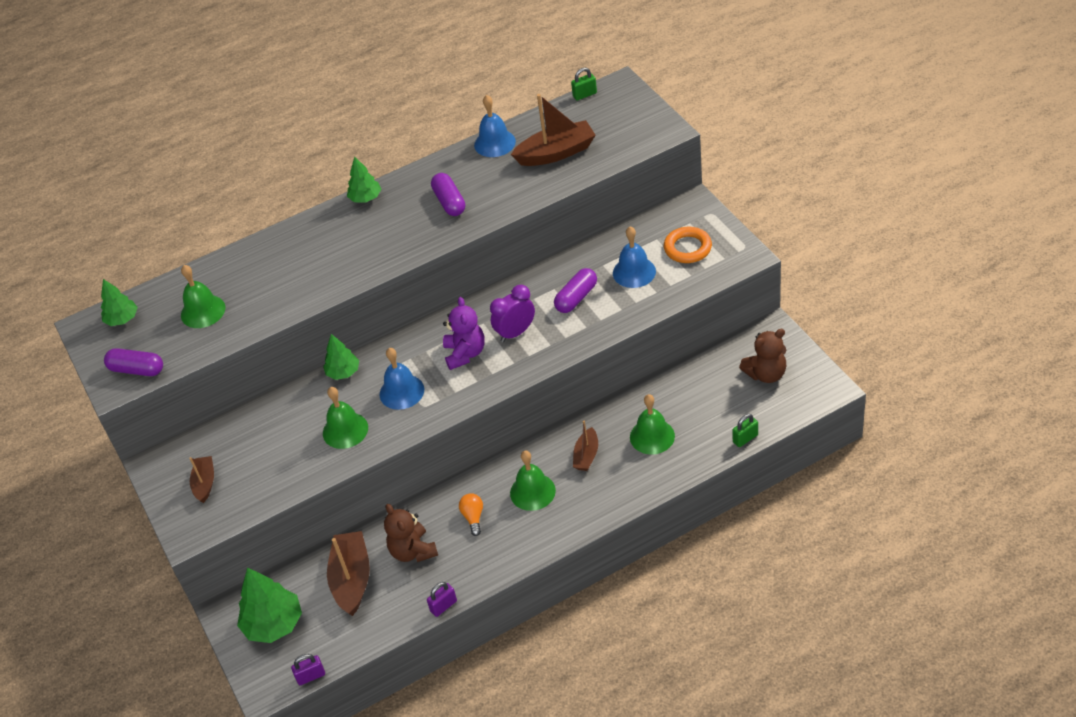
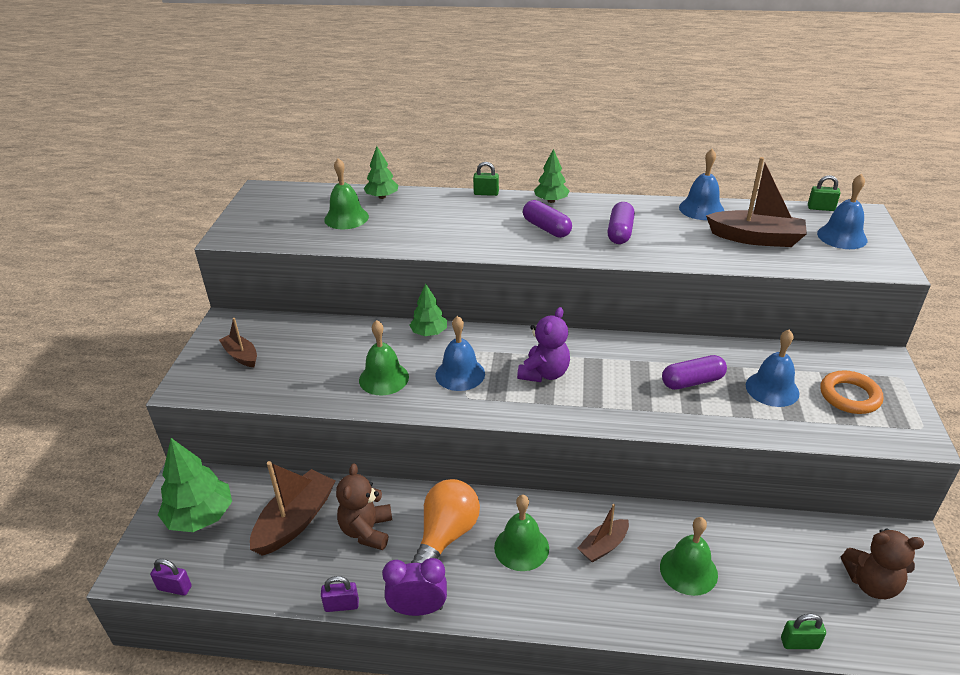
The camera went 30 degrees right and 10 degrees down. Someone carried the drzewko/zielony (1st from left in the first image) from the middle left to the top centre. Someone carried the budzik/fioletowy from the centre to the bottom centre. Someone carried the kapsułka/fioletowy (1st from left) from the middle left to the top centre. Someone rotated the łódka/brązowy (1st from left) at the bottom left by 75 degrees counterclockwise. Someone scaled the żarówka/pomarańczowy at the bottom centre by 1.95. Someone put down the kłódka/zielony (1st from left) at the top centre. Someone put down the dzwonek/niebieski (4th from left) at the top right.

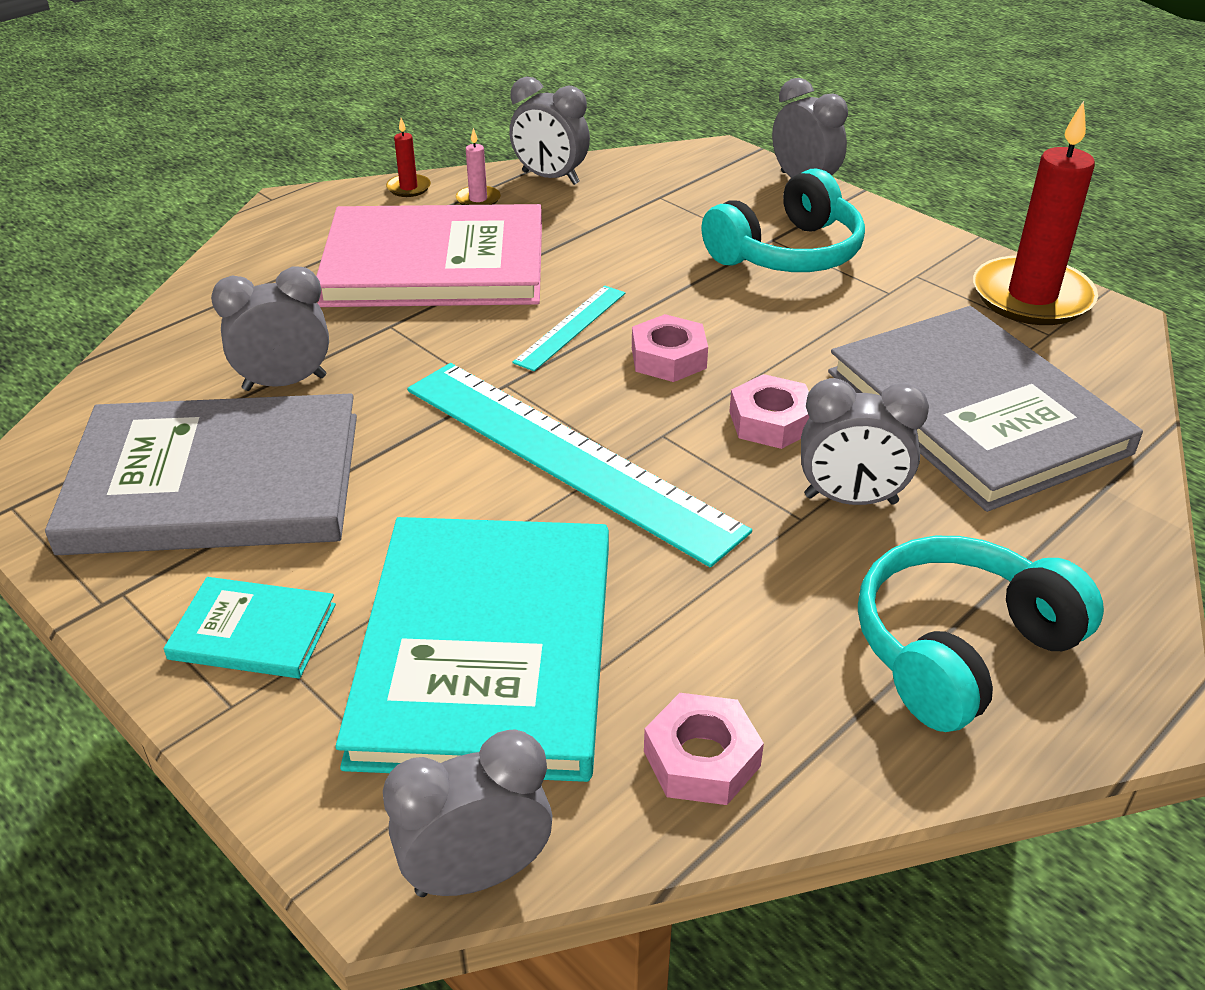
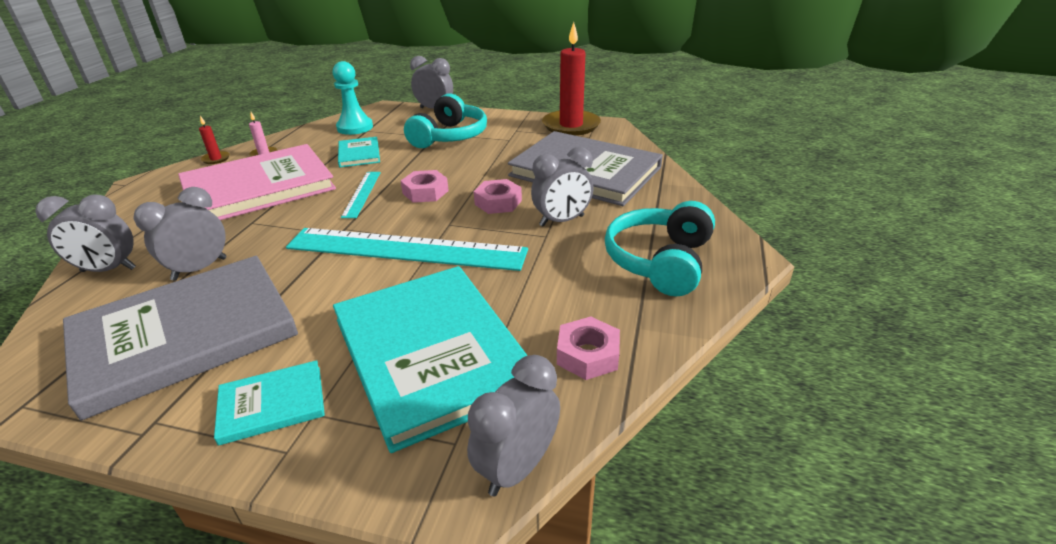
The camera went 30 degrees left and 5 degrees down. Someone carried the budzik/szary (3rd from left in the first image) from the top centre to the middle left. Someone put down the pionek/turkusowy at the top centre. Someone put down the książka/turkusowy (2nd from left) at the top centre.

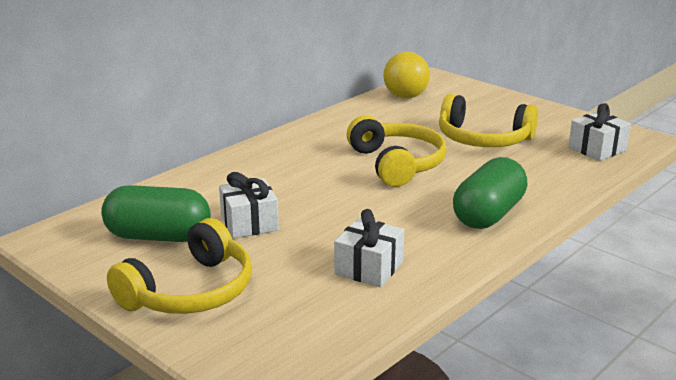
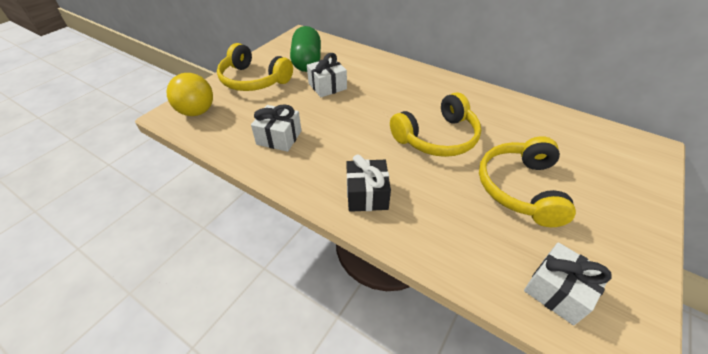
The camera went 80 degrees right and 20 degrees up. Someone carried the piłka/żółty from the top centre to the top left. Someone swapped the kapsułka/zielony (2nd from left) at the middle right for the prezent/czarny at the centre.

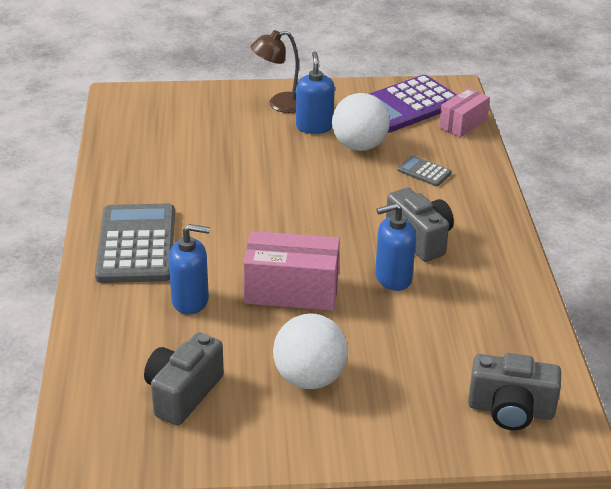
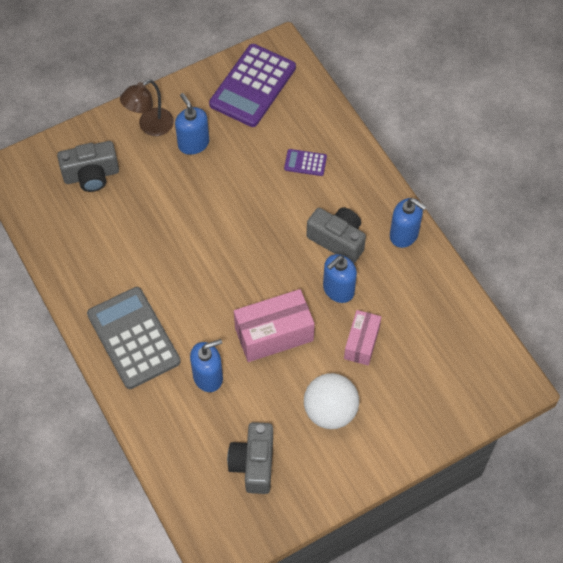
The camera went 25 degrees left and 25 degrees up. Someone carried the pudełko/różowy (2nd from left) from the top right to the centre. Someone took away the piłka/biały (2nd from left) at the top centre. Someone repainted the kalkulator/szary (2nd from left) at the middle right, which became the kalkulator/fioletowy (2nd from left) at the top centre. Someone carried the aparat fotograficzny/szary (3rd from left in the first image) from the bottom right to the top left. Someone put down the dozownik mydła/niebieski (4th from left) at the middle right.

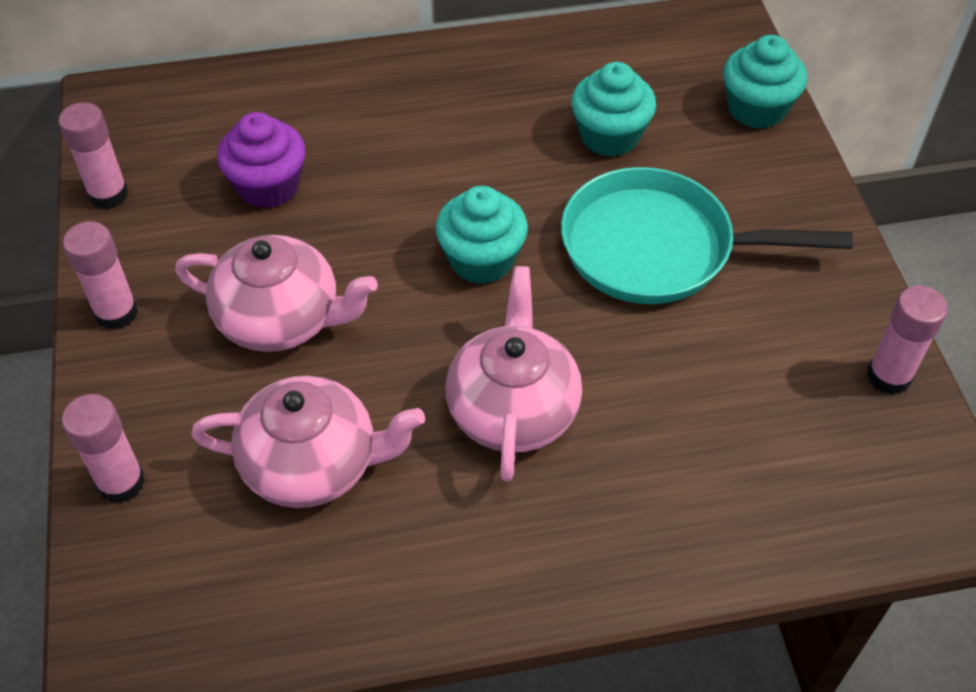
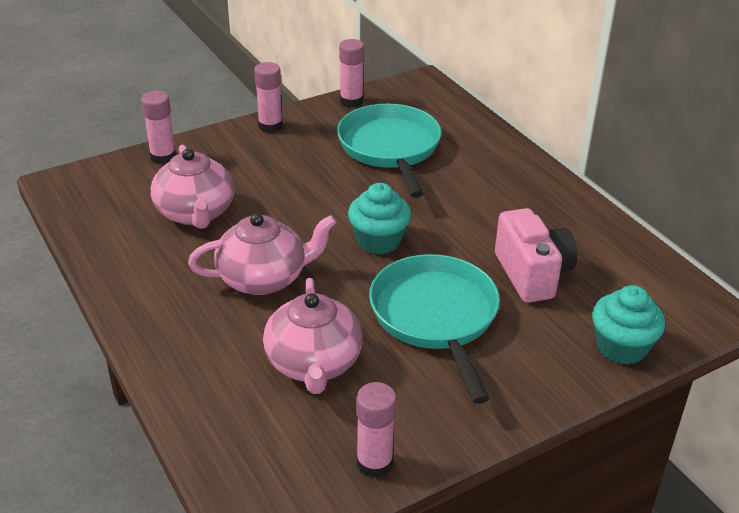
The camera went 70 degrees right and 15 degrees down. Someone swapped the muffinka/turkusowy (2nd from left) at the top centre for the aparat fotograficzny/różowy at the middle right. Someone swapped the muffinka/fioletowy at the top left for the patelnia/turkusowy (1st from left) at the top centre. Someone carried the imbryk/różowy (1st from left in the first image) from the middle left to the centre.

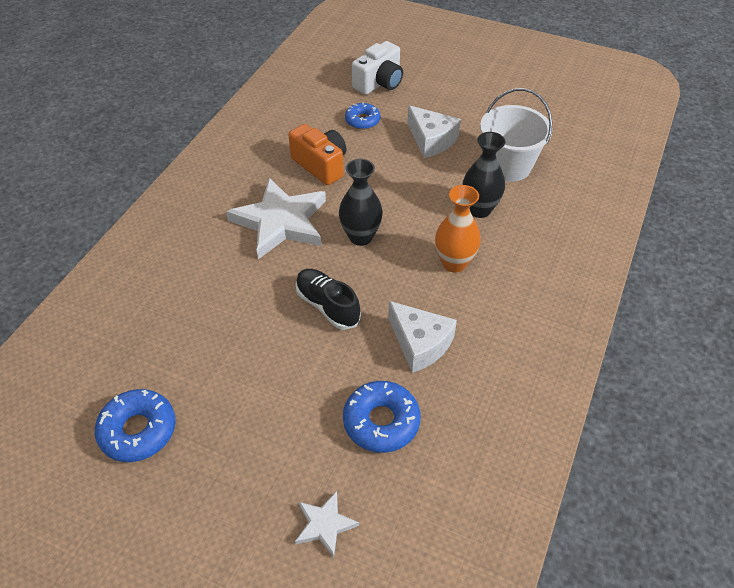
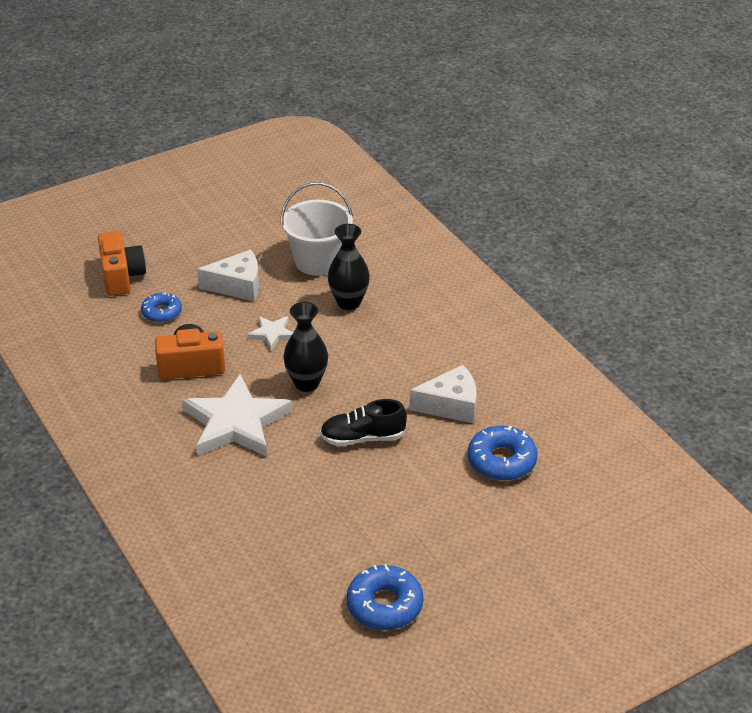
The camera went 55 degrees left and 10 degrees down. Someone repainted the aparat fotograficzny/biały at the top centre, which became the aparat fotograficzny/pomarańczowy (1st from left) at the middle left. Someone took away the wazon/pomarańczowy at the centre. Someone carried the gwiazda/biały (2nd from left) from the bottom centre to the centre.

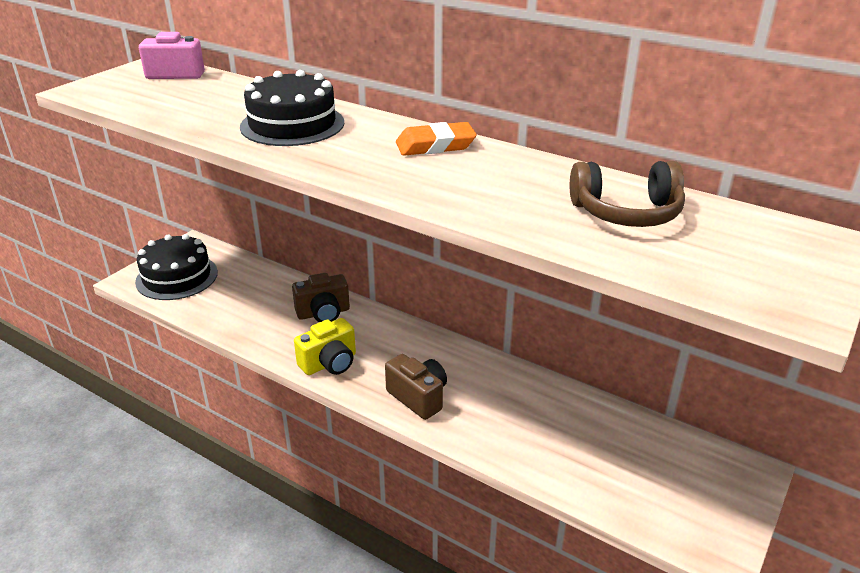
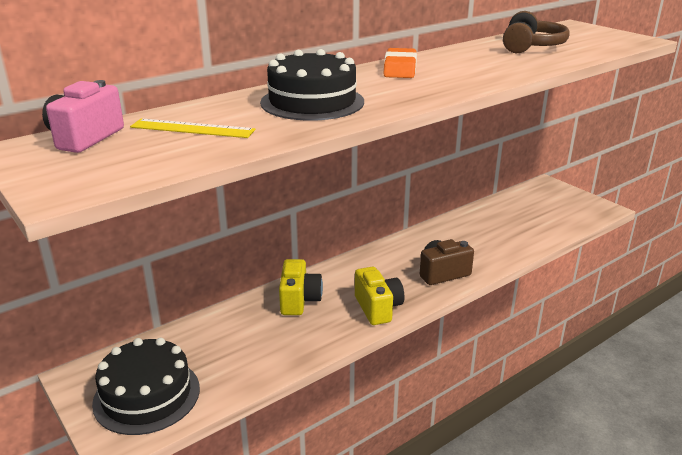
The camera went 70 degrees left and 5 degrees down. Someone repainted the aparat fotograficzny/brązowy (1st from left) at the centre, which became the aparat fotograficzny/żółty (1st from left) at the centre. Someone put down the linijka/żółty at the top left.

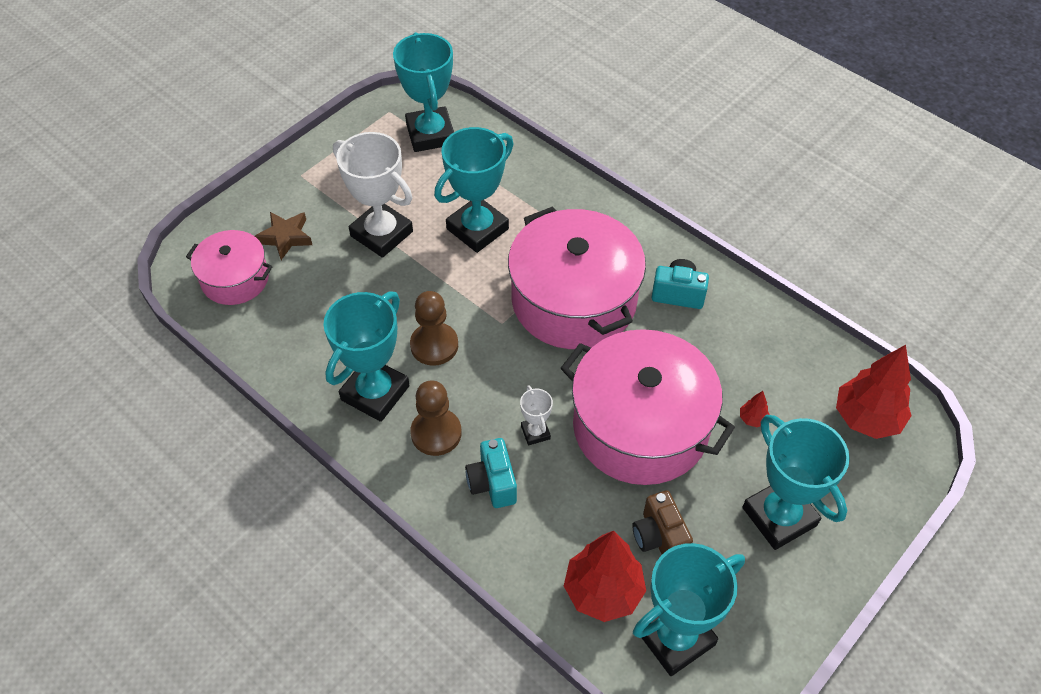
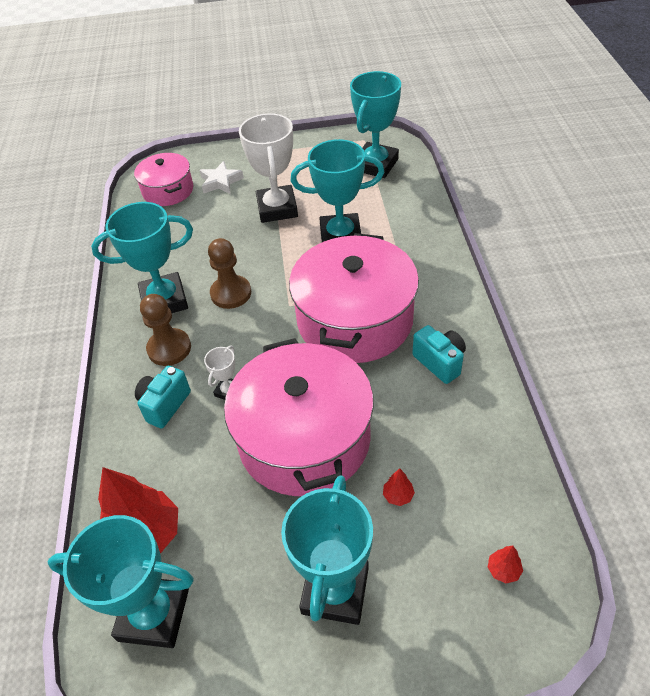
The camera went 45 degrees right and 5 degrees down. Someone repainted the gwiazda/brązowy at the middle left, which became the gwiazda/biały at the top centre. Someone scaled the drzewko/czerwony (3rd from left) at the middle right by 0.41. Someone took away the aparat fotograficzny/brązowy at the bottom centre.

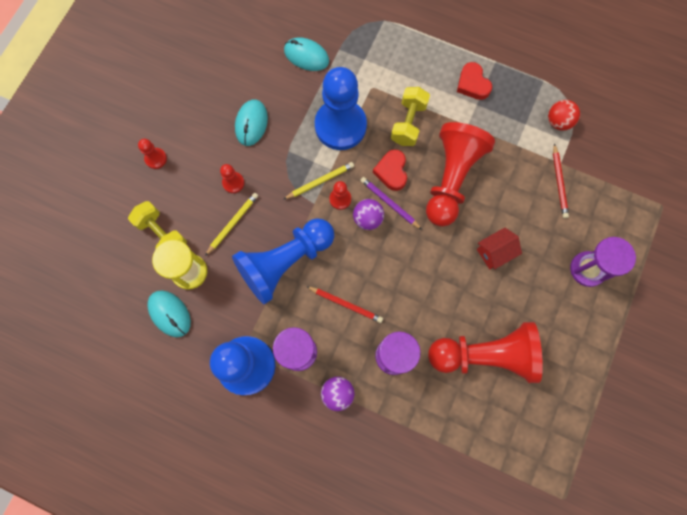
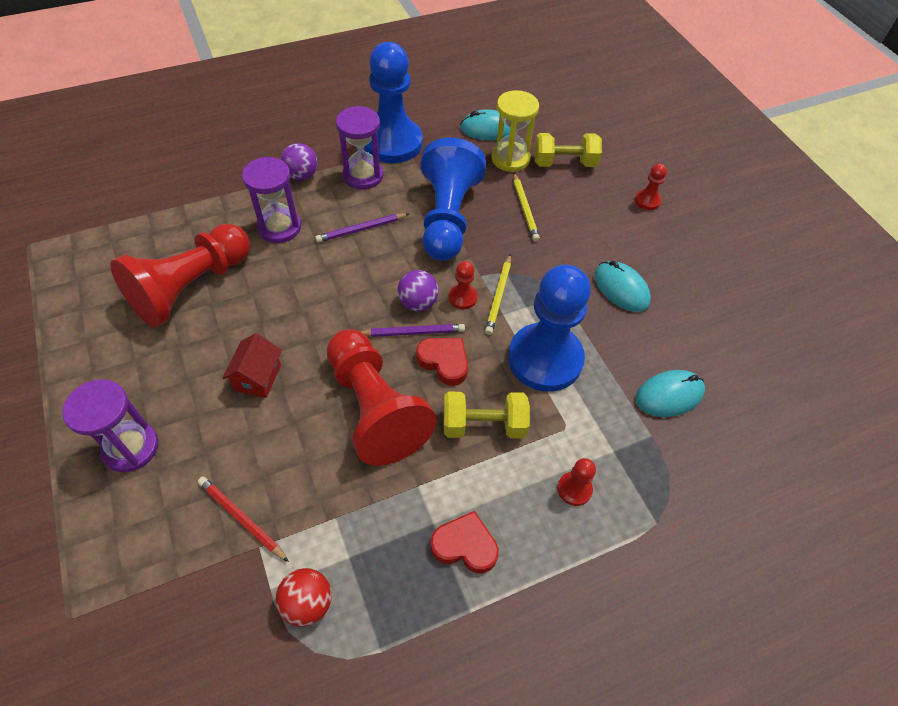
The camera went 130 degrees right and 20 degrees down. Someone rotated the hantel/żółty (2nd from left in the first image) at the top centre by 60 degrees counterclockwise. Someone carried the pionek/czerwony (2nd from left in the first image) from the centre to the bottom centre. Someone repainted the ołówek/czerwony (1st from left) at the centre, which became the ołówek/fioletowy (1st from left) at the top centre.

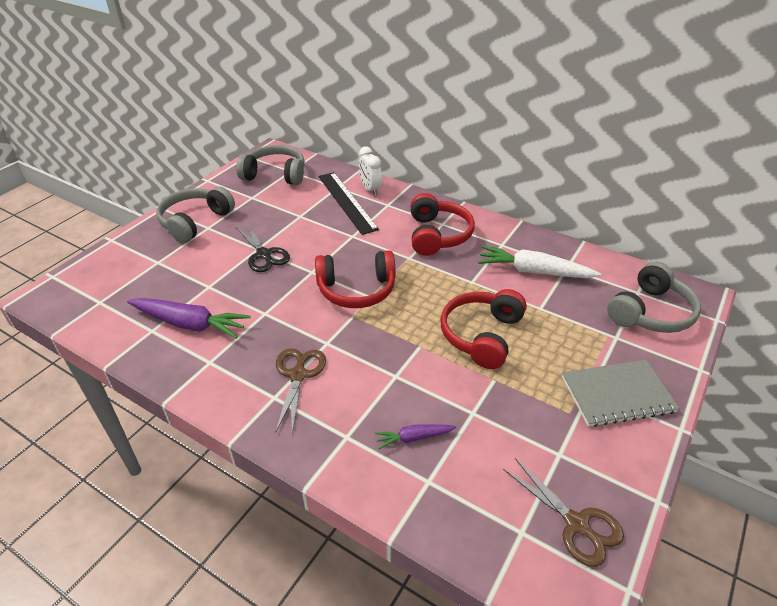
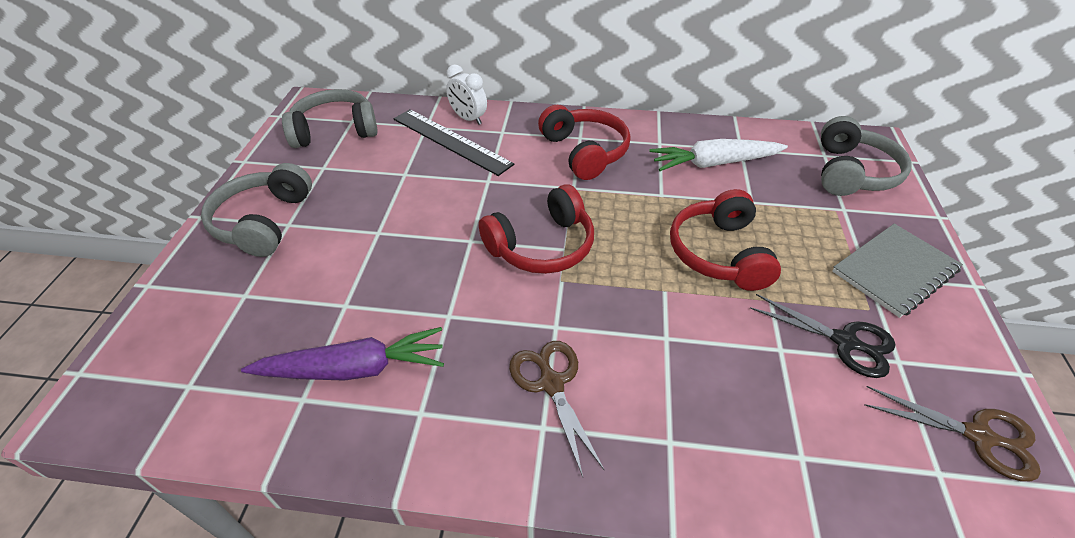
The camera went 25 degrees left and 5 degrees up. Someone carried the nożyczki/czarny from the centre to the middle right. Someone took away the marchewka/fioletowy (2nd from left) at the bottom centre.

